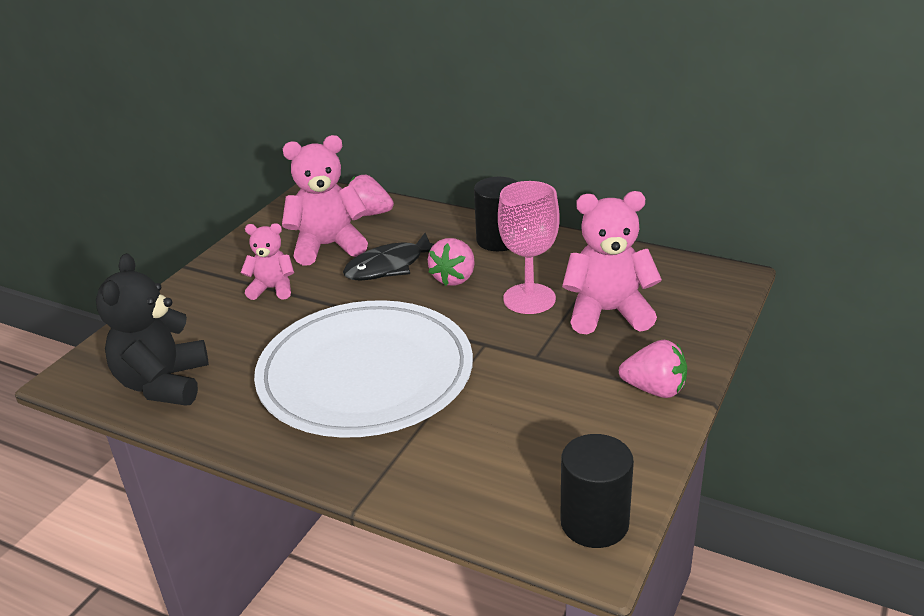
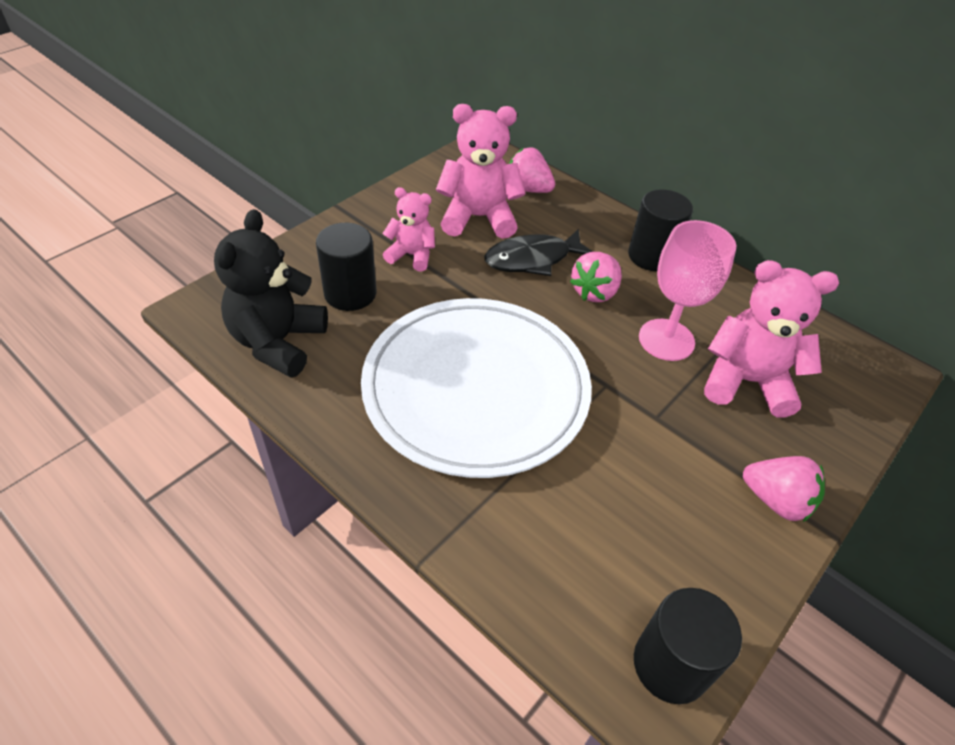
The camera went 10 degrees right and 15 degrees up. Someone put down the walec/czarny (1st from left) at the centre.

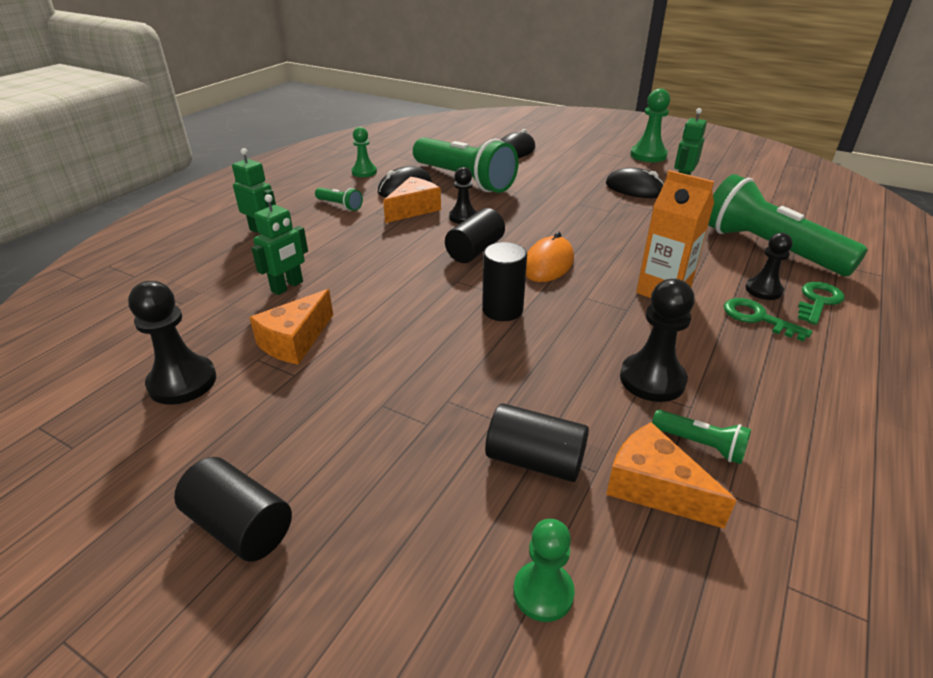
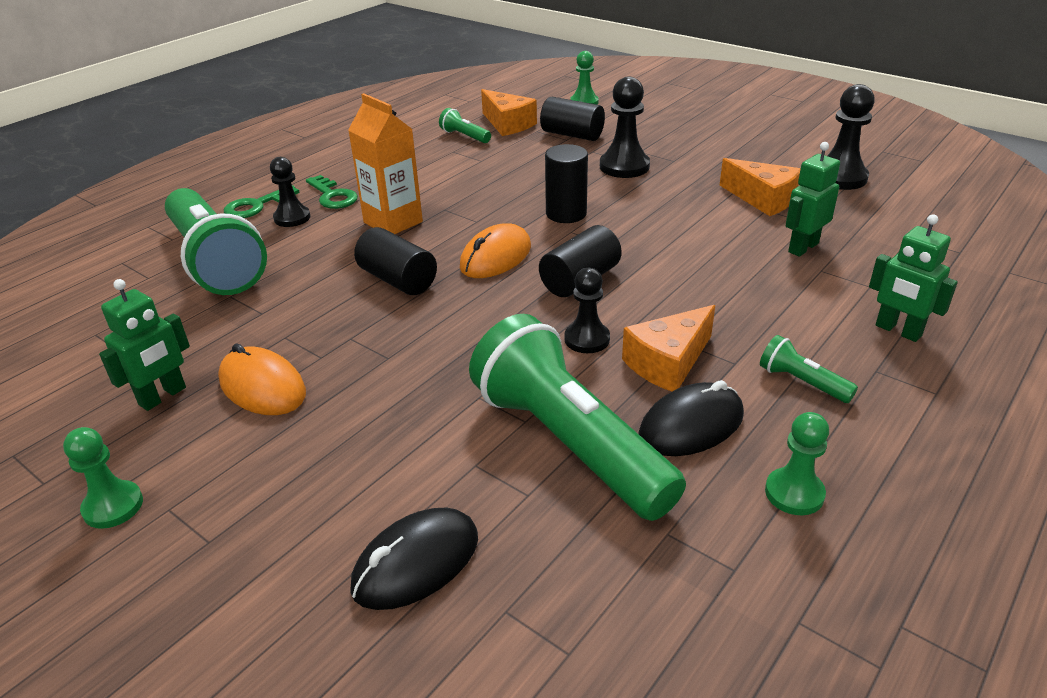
The camera went 170 degrees left and 0 degrees up. Someone scaled the pionek/zielony (3rd from left in the first image) at the top right by 0.66. Someone repainted the myszka/czarny (3rd from left) at the top right, which became the myszka/pomarańczowy (1st from left) at the middle left. Someone carried the pionek/czarny (3rd from left) from the middle right to the top centre. Someone rotated the ser/pomarańczowy (1st from left in the first image) at the middle left by 90 degrees clockwise. Someone carried the walec/czarny (1st from left) from the bottom left to the centre.

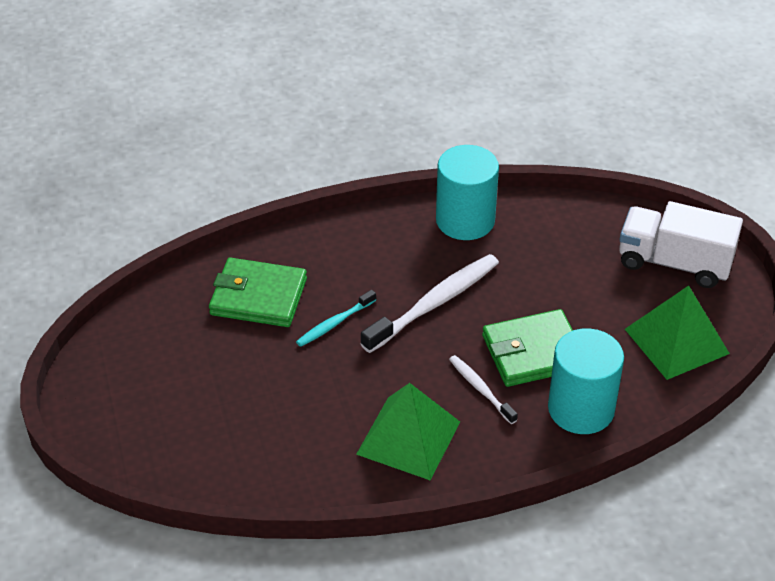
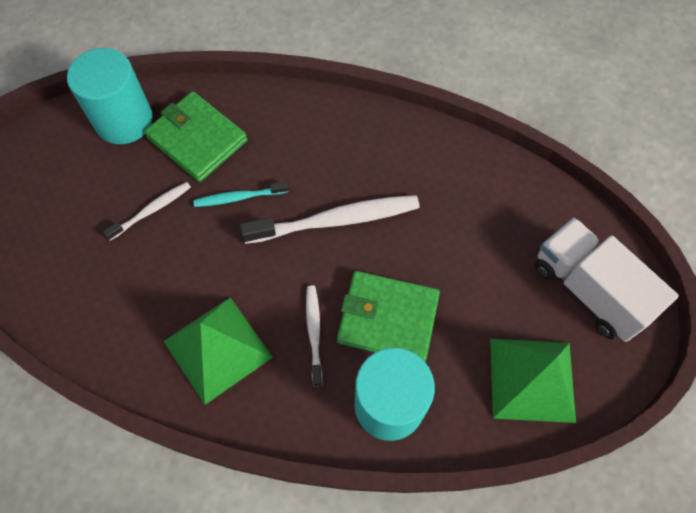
The camera went 30 degrees right and 20 degrees up. Someone carried the walec/turkusowy (1st from left) from the top centre to the top left. Someone put down the szczoteczka do zębów/biały (1st from left) at the middle left.

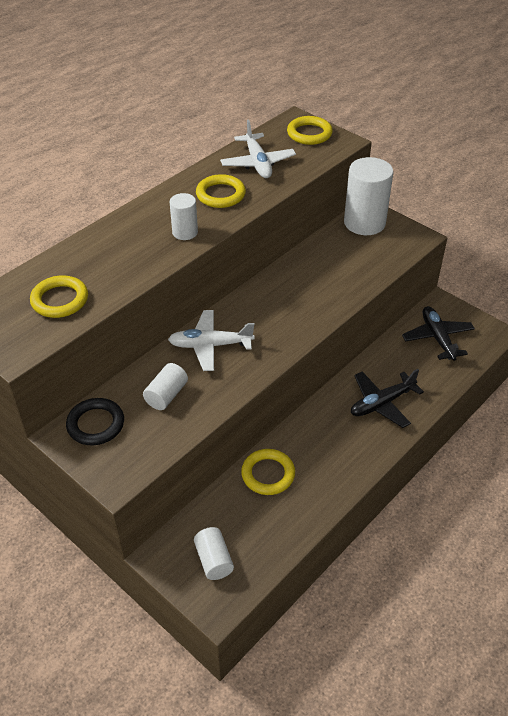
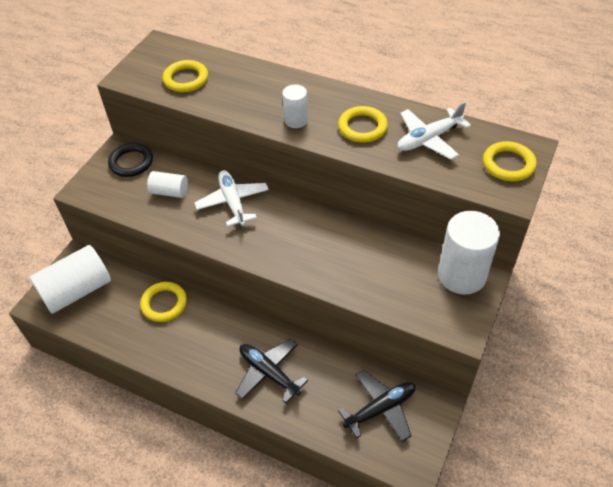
The camera went 75 degrees right and 5 degrees up. Someone scaled the walec/biały (3rd from left in the first image) at the bottom centre by 1.90.

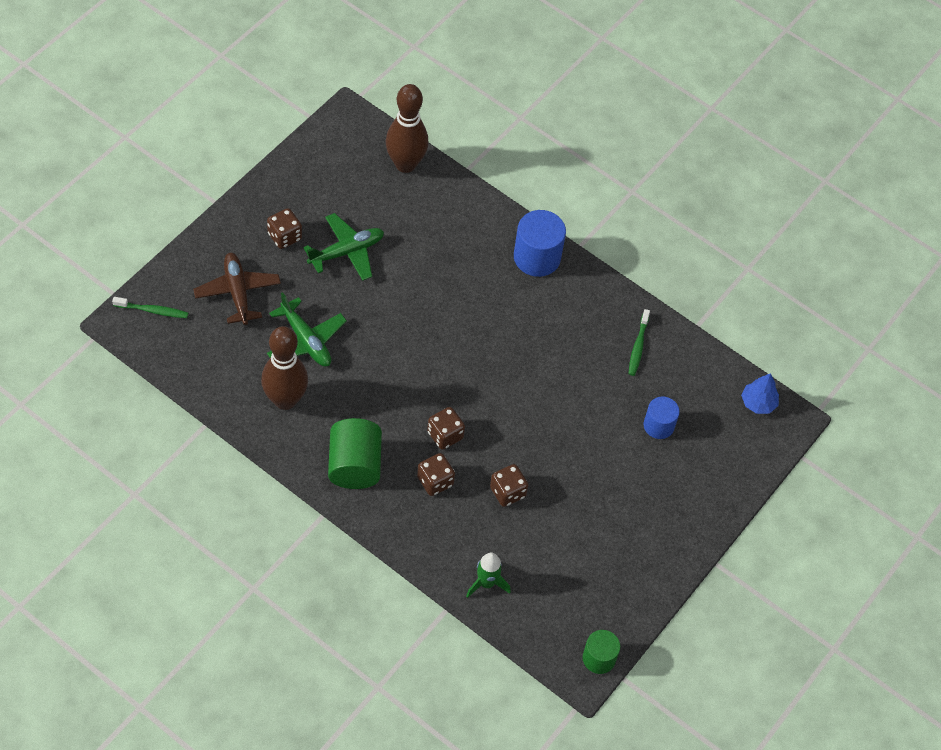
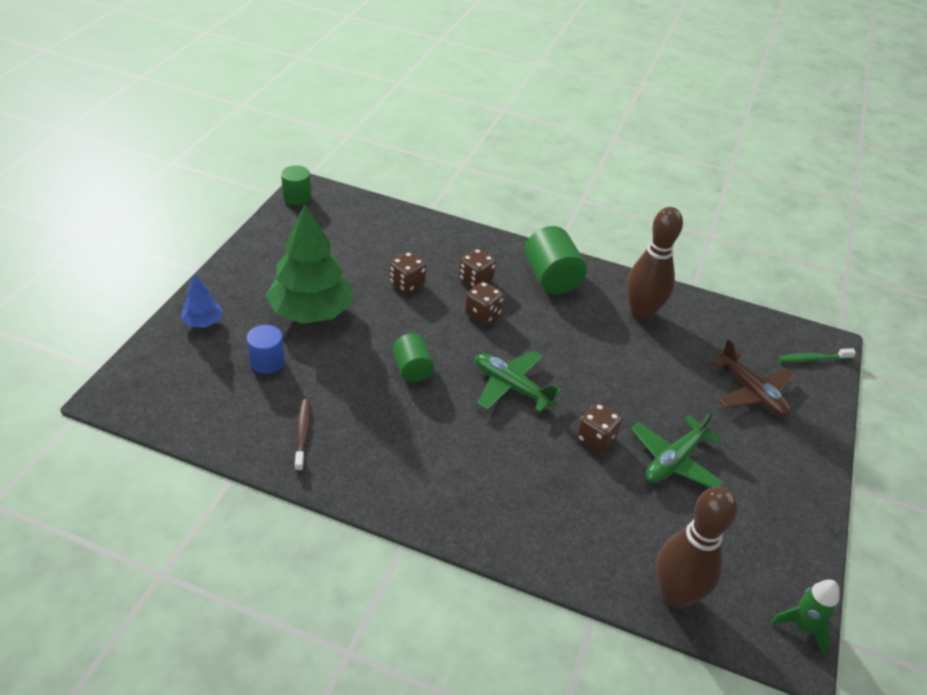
The camera went 165 degrees right and 15 degrees down. Someone carried the kostka do gry/brązowy (1st from left in the first image) from the top left to the centre. Someone took away the walec/niebieski (1st from left) at the top centre. Someone carried the samolot/zielony (1st from left) from the middle left to the centre. Someone repainted the szczoteczka do zębów/zielony (2nd from left) at the middle right, which became the szczoteczka do zębów/brązowy at the middle left. Someone carried the drzewko/niebieski from the middle right to the middle left. Someone carried the rakieta/zielony from the bottom centre to the bottom right. Someone put down the drzewko/zielony at the centre. Someone put down the walec/zielony (2nd from left) at the centre.

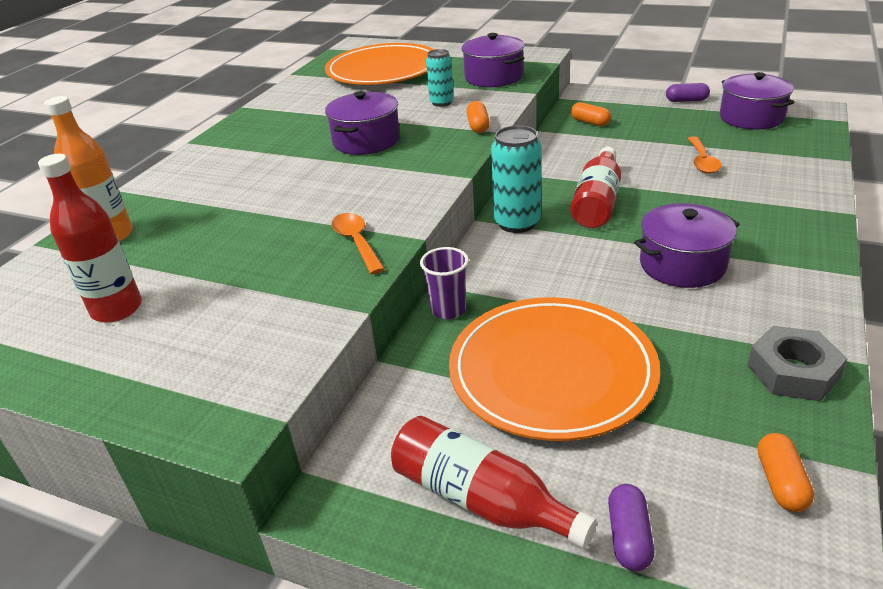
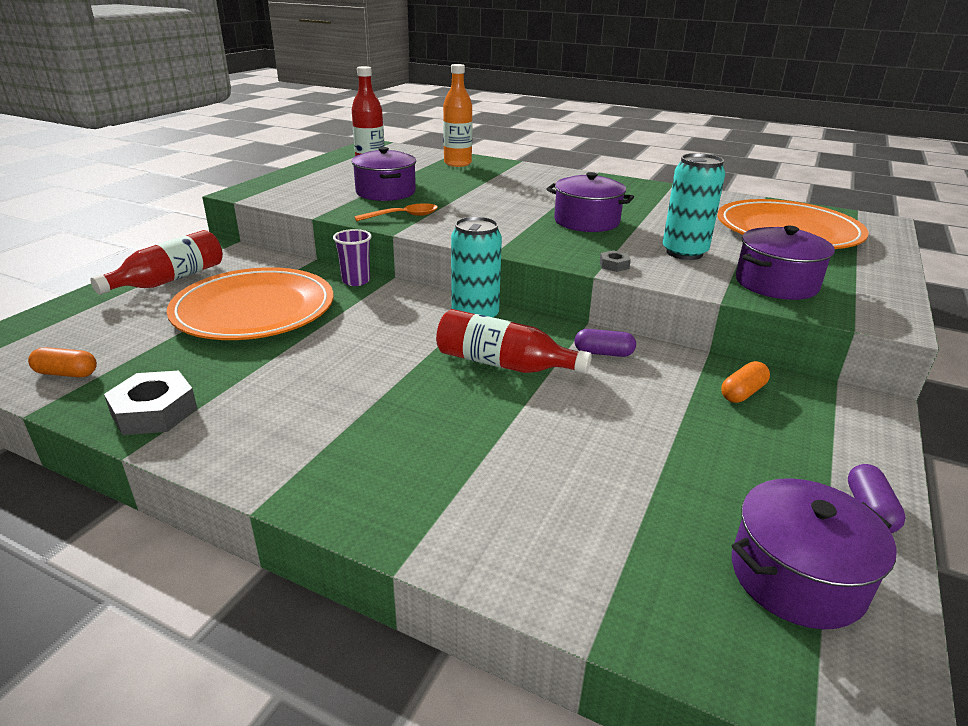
The camera went 90 degrees right and 5 degrees down. Someone scaled the puszka/turkusowy (1st from left in the first image) at the top centre by 1.59. Someone swapped the kapsułka/pomarańczowy (1st from left) at the top centre for the nakrętka/szary (2nd from left) at the centre. Someone took away the łyżka/pomarańczowy (2nd from left) at the top right. Someone carried the garnek/fioletowy (3rd from left in the first image) from the middle right to the top centre. Someone carried the kapsułka/fioletowy (1st from left) from the bottom right to the centre.

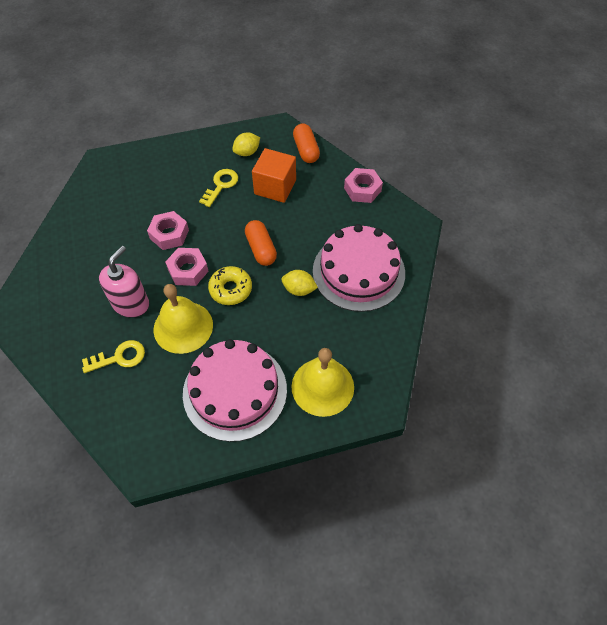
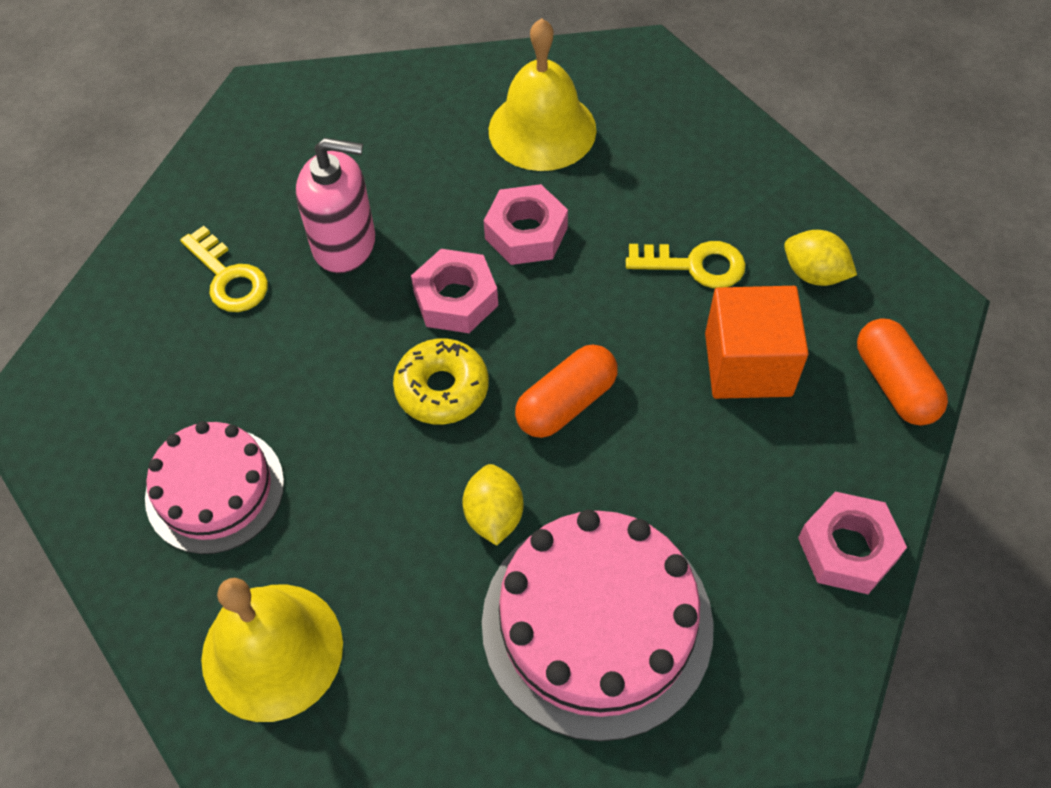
The camera went 70 degrees right and 0 degrees up. Someone rotated the kapsułka/pomarańczowy (2nd from left) at the top centre by 75 degrees counterclockwise. Someone carried the dzwonek/żółty (1st from left in the first image) from the middle left to the top centre. Someone scaled the tort/różowy (1st from left) at the centre by 0.64.

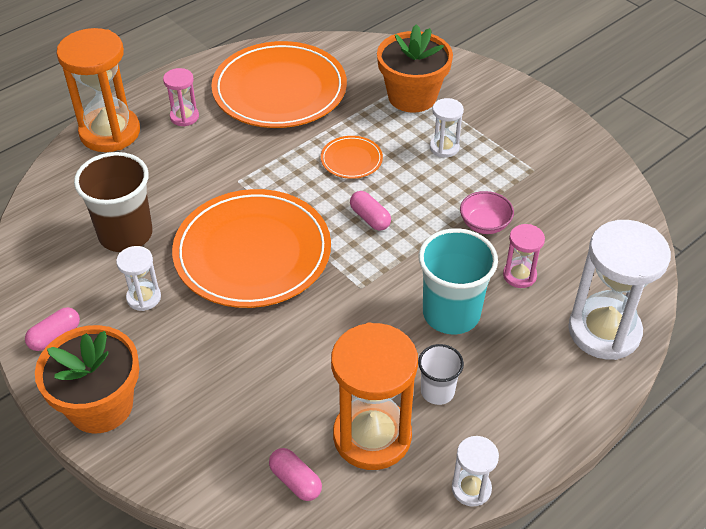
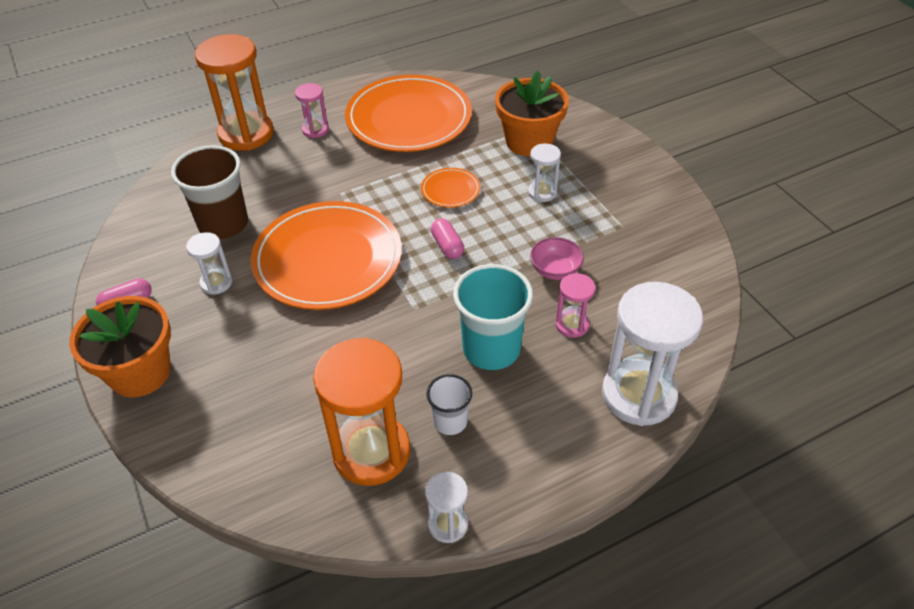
The camera went 15 degrees right and 0 degrees up. Someone took away the kapsułka/różowy (2nd from left) at the bottom centre.

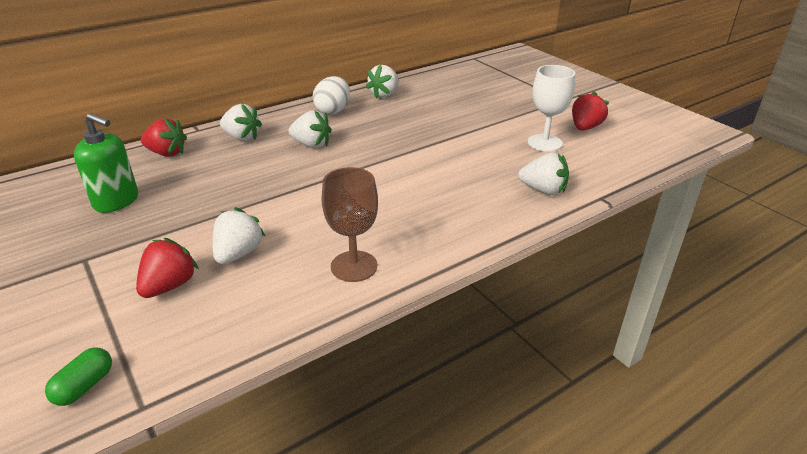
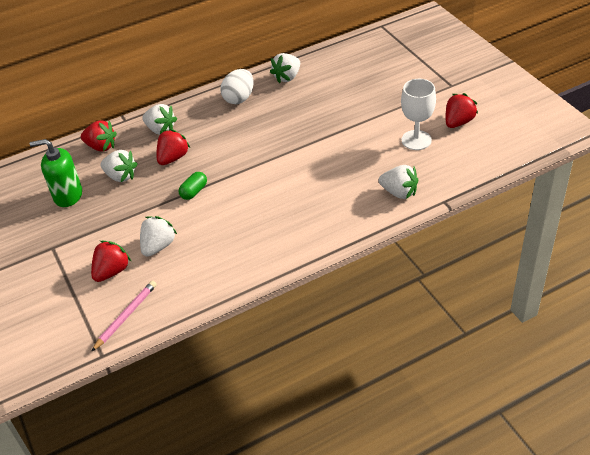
The camera went 10 degrees right and 10 degrees up. Someone carried the truskawka/biały (3rd from left in the first image) from the top centre to the middle left. Someone rotated the dozownik mydła/zielony at the middle left by 150 degrees clockwise. Someone took away the kielich/brązowy at the centre. Someone carried the kapsułka/zielony from the bottom left to the middle left. Someone put down the truskawka/czerwony (3rd from left) at the top left. Someone put down the ołówek/różowy at the bottom left.

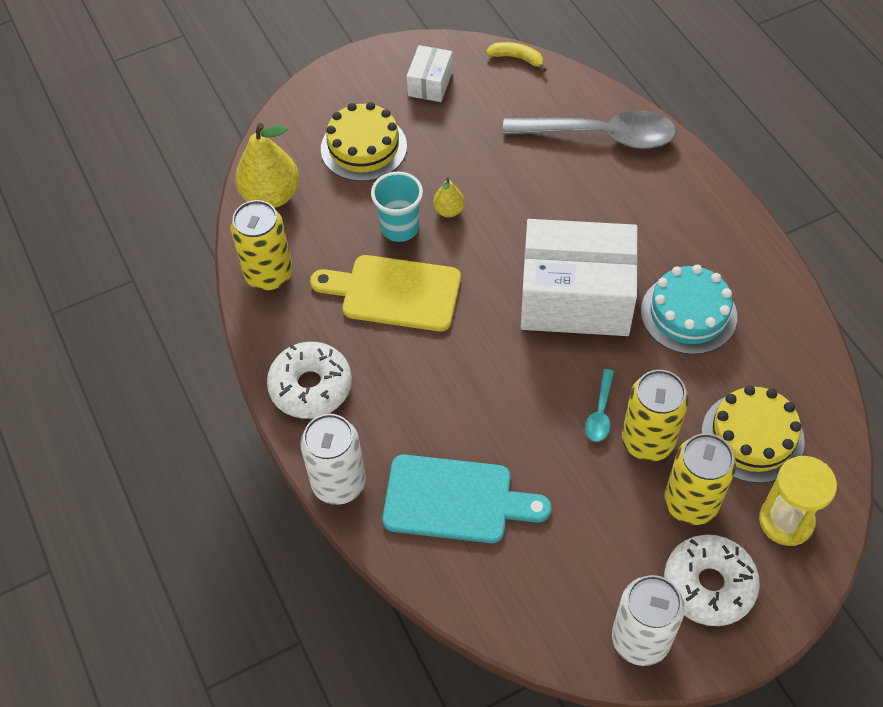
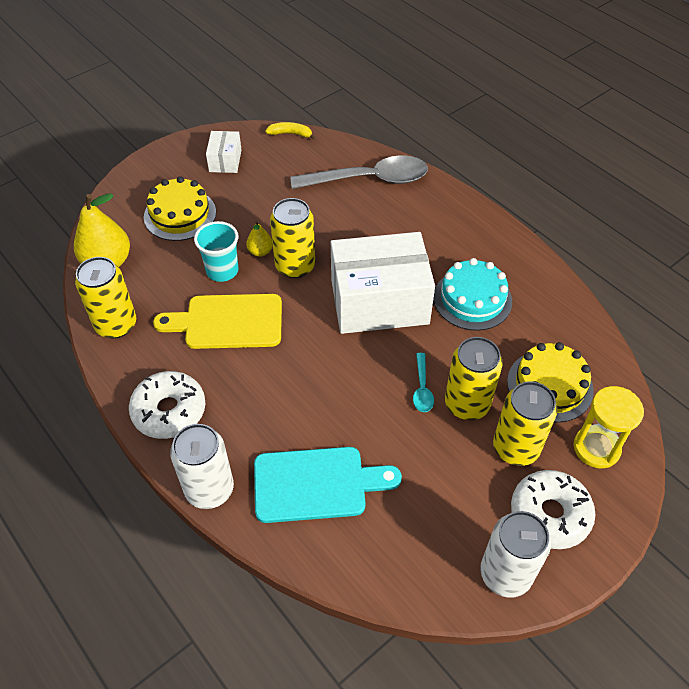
The camera went 15 degrees left and 5 degrees down. Someone put down the puszka/żółty (2nd from left) at the centre.

